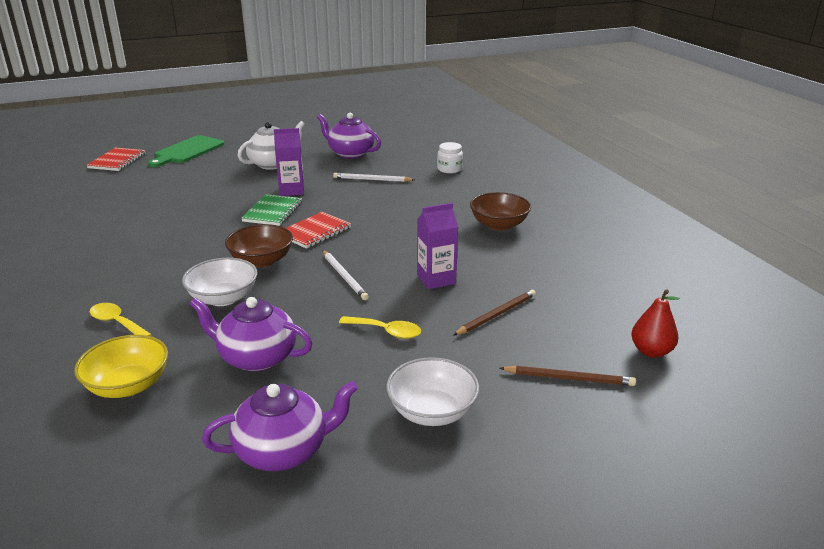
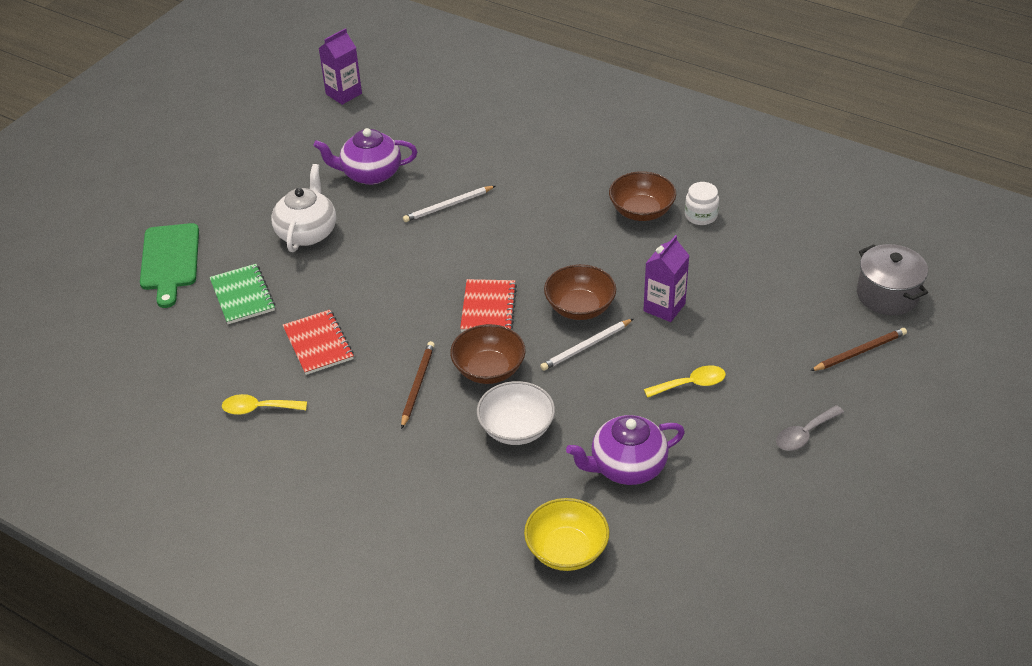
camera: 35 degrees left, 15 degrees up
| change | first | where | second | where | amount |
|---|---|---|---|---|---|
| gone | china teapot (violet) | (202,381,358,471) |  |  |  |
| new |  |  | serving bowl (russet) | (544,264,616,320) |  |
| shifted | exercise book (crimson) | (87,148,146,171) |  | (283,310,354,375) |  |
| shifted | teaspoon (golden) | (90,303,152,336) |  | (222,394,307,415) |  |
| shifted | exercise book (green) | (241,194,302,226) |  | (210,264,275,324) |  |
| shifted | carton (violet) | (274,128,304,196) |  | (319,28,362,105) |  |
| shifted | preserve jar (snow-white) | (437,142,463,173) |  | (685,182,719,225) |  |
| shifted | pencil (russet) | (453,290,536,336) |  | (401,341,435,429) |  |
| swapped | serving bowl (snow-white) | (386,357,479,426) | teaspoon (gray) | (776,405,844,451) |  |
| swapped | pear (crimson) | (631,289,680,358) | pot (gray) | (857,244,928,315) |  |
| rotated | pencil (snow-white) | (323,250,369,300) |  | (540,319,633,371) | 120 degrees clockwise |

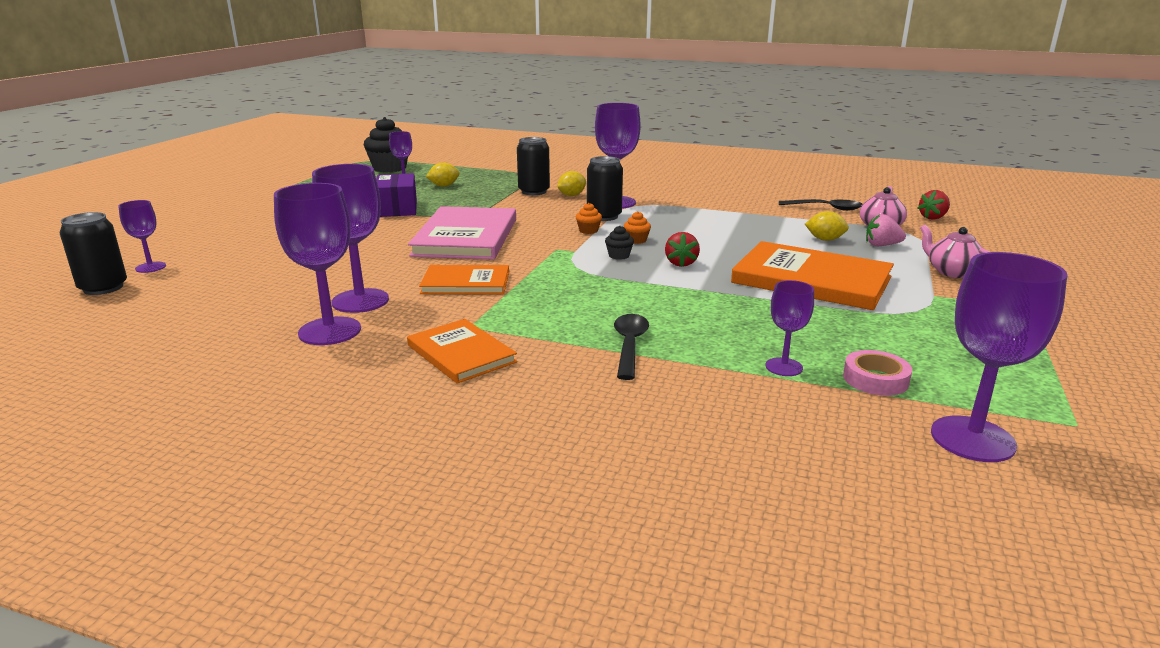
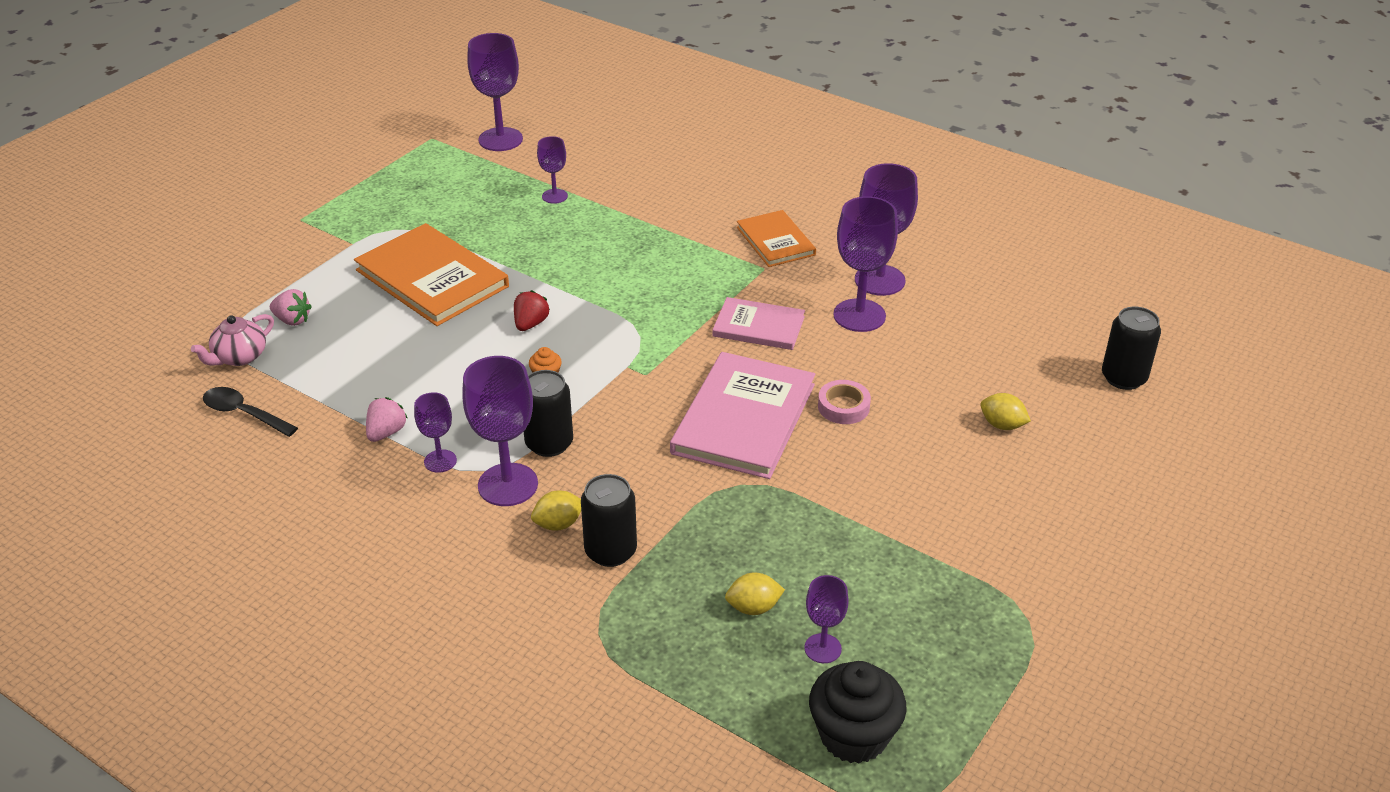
camera: 165 degrees left, 15 degrees up
| change | first | where | second | where | amount |
|---|---|---|---|---|---|
| gone | package (violet) | (376,173,417,217) |  |  |  |
| gone | fairy cake (orange-coloured) | (576,203,602,234) |  |  |  |
| gone | fairy cake (black) | (605,226,634,260) |  |  |  |
| gone | teaspoon (black) | (614,314,649,380) |  |  |  |
| gone | strawberry (crimson) | (917,190,950,220) |  |  |  |
| gone | china teapot (rose-pink) | (920,225,989,278) |  |  |  |
| new |  |  | strawberry (rose-pink) | (366,397,407,442) |  |
| shifted | wine glass (violet) | (118,200,166,273) |  | (414,392,457,473) |  |
| shifted | lemon (golden) | (805,211,849,241) |  | (980,393,1031,430) |  |
| shifted | sticky tape (rose-pink) | (843,350,912,396) |  | (818,380,871,424) |  |
| repainted | hardback (orange-coloured) | (419,265,509,295) | hardback (rose-pink) | (713,297,805,350) |  |

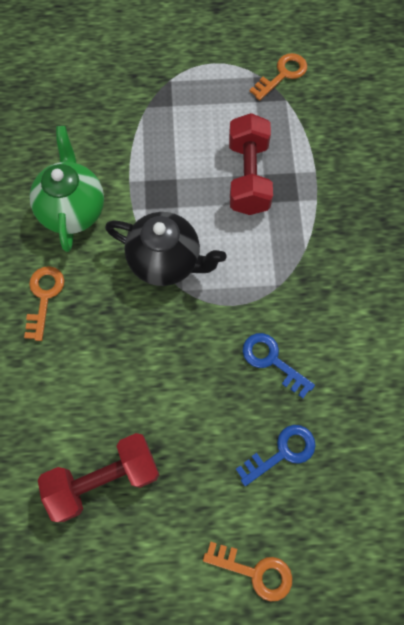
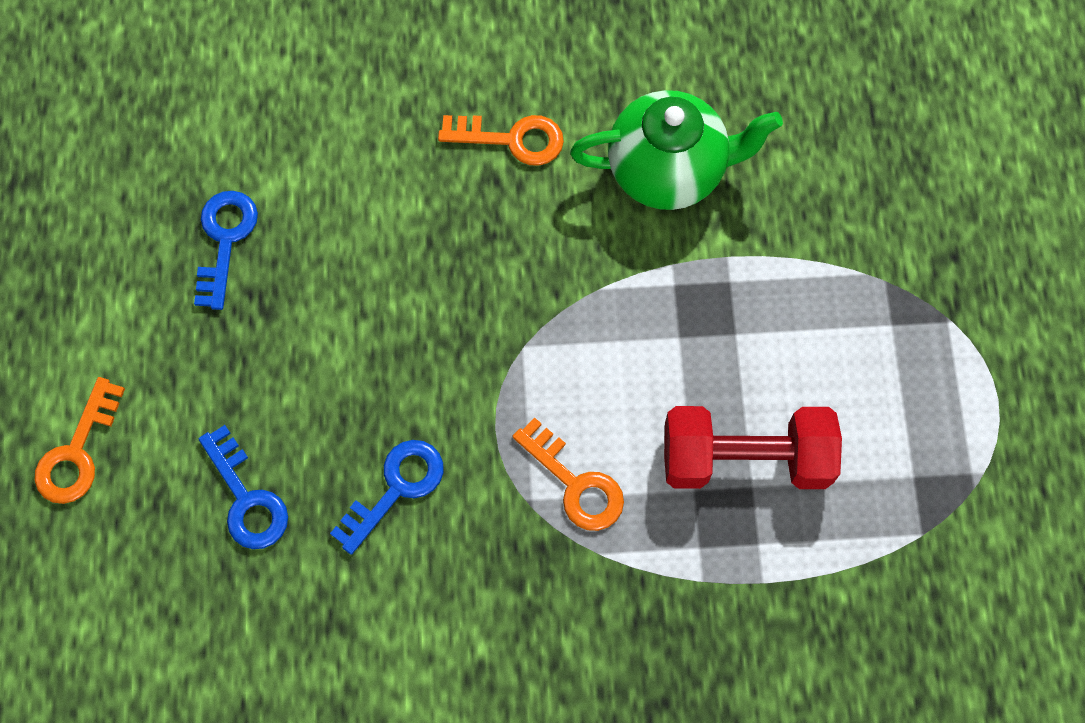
camera: 90 degrees right, 0 degrees up
| change | first | where | second | where | amount |
|---|---|---|---|---|---|
| gone | china teapot (black) | (105,212,227,286) |  |  |  |
| shifted | key (orange-coloured) | (249,53,307,101) |  | (513,417,624,531) |  |
| swapped | free weight (crimson) | (38,433,159,522) | key (royal blue) | (194,191,258,310) |  |

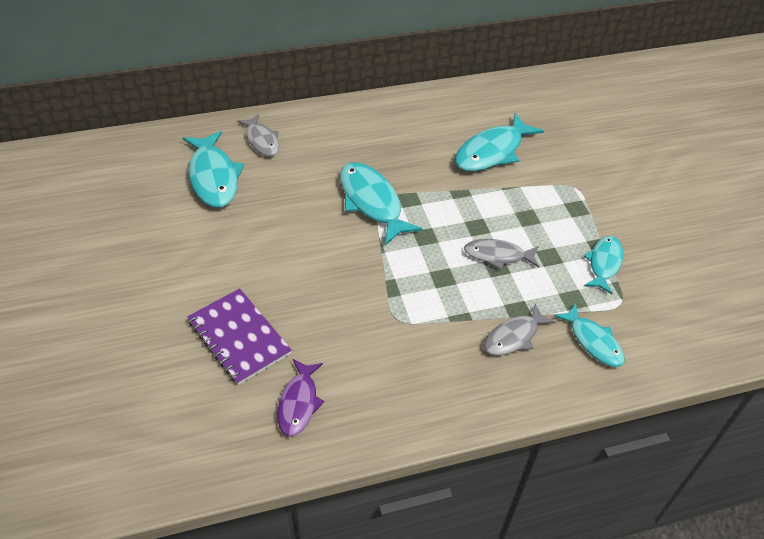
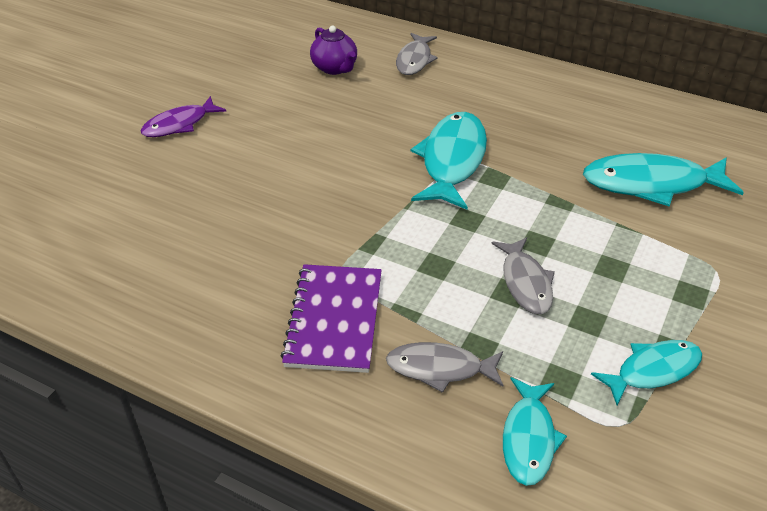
camera: 45 degrees right, 5 degrees down
| change | first | where | second | where | amount |
|---|---|---|---|---|---|
| shifted | exercise book (violet) | (187,288,292,385) |  | (281,264,382,373) |  |
| shifted | toy fish (violet) | (277,359,324,436) |  | (141,96,226,137) |  |
| swapped | toy fish (aqua) | (183,131,244,208) | china teapot (violet) | (310,26,357,75) |  |
| rotated | toy fish (gray) | (464,239,539,270) |  | (492,237,555,314) | 150 degrees counterclockwise |

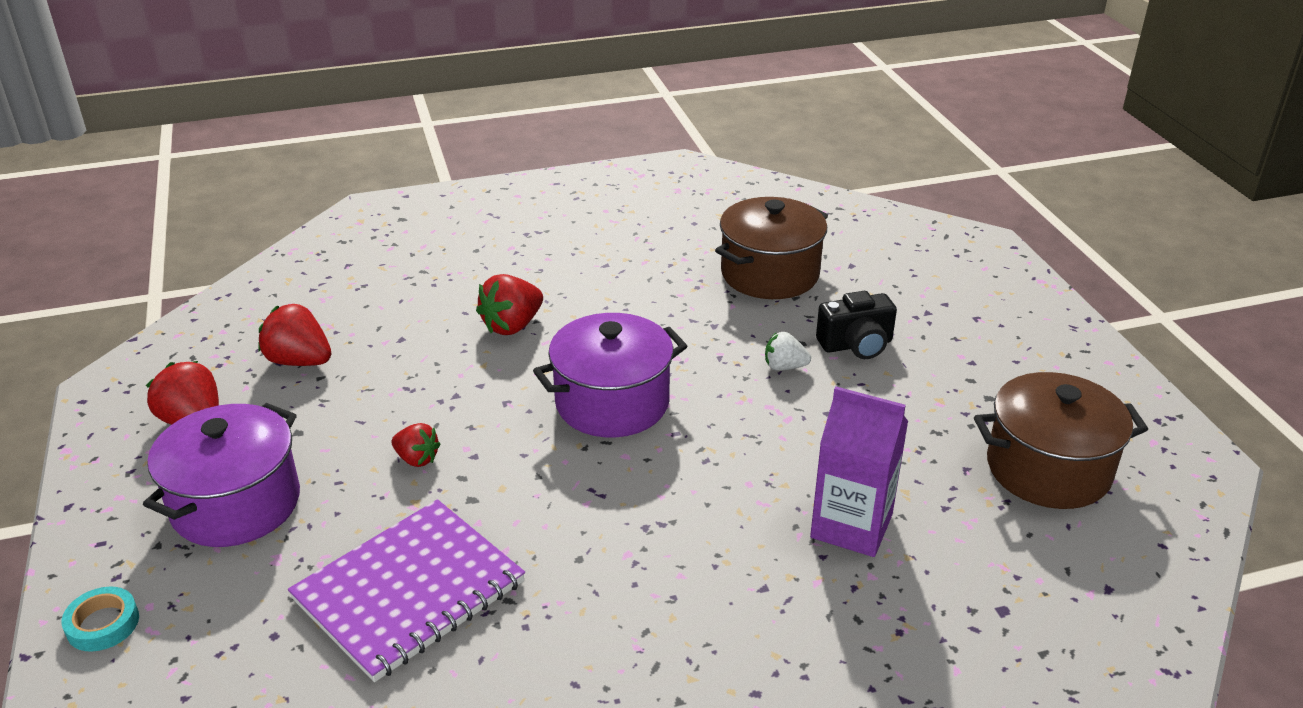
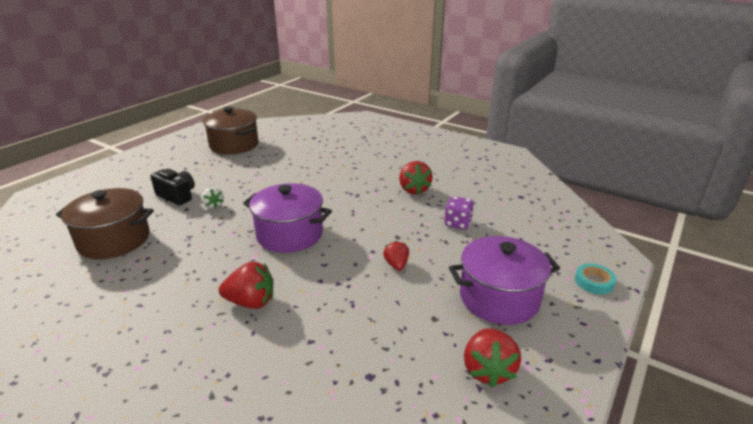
camera: 130 degrees left, 5 degrees down
| change | first | where | second | where | amount |
|---|---|---|---|---|---|
| gone | carton (violet) | (810,386,908,557) |  |  |  |
| shifted | strawberry (crimson) | (258,304,331,366) |  | (399,161,433,195) |  |
| swapped | exercise book (violet) | (288,499,525,682) | dice (violet) | (444,196,474,230) |  |

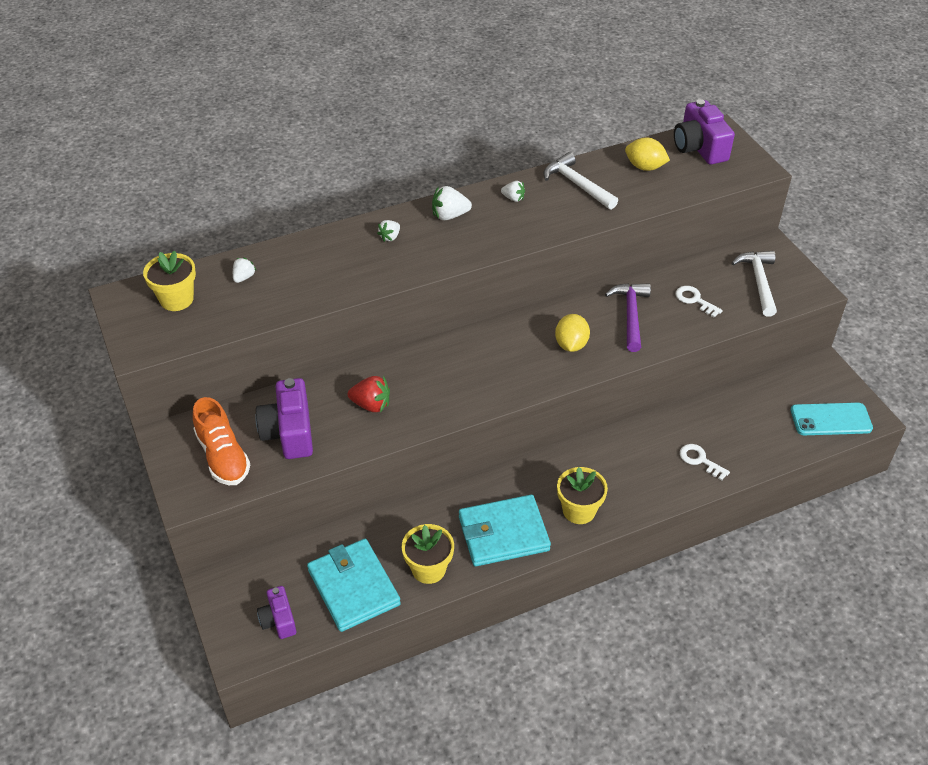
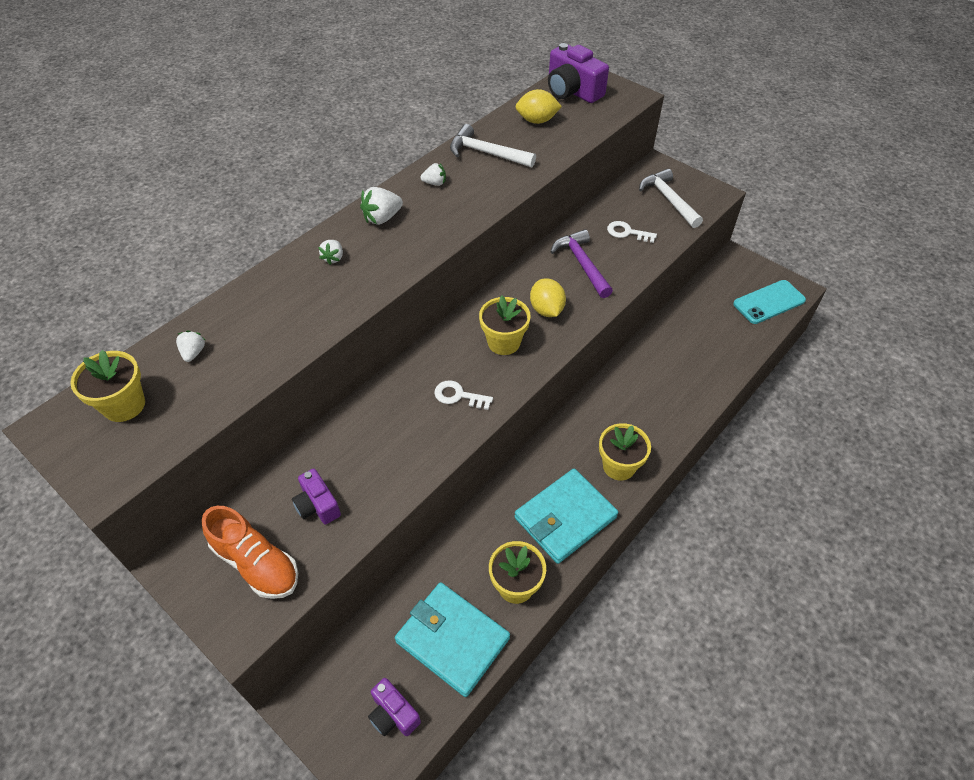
camera: 25 degrees left, 5 degrees up
| change | first | where | second | where | amount |
|---|---|---|---|---|---|
| gone | strawberry (crimson) | (348,376,390,412) |  |  |  |
| new |  |  | flower pot (golden) | (479,296,531,355) |  |
| shifted | key (snow-white) | (680,444,730,481) |  | (434,380,493,410) |  |
| scaled | compact camera (violet) | (255,378,313,459) |  | (292,468,341,524) | x0.60 |

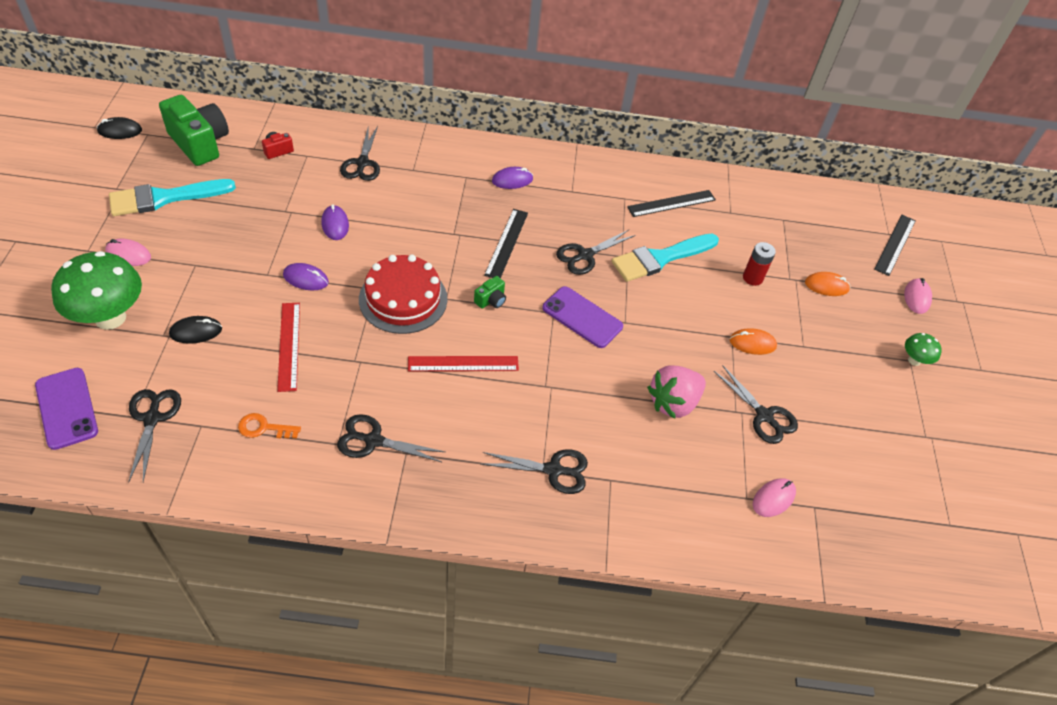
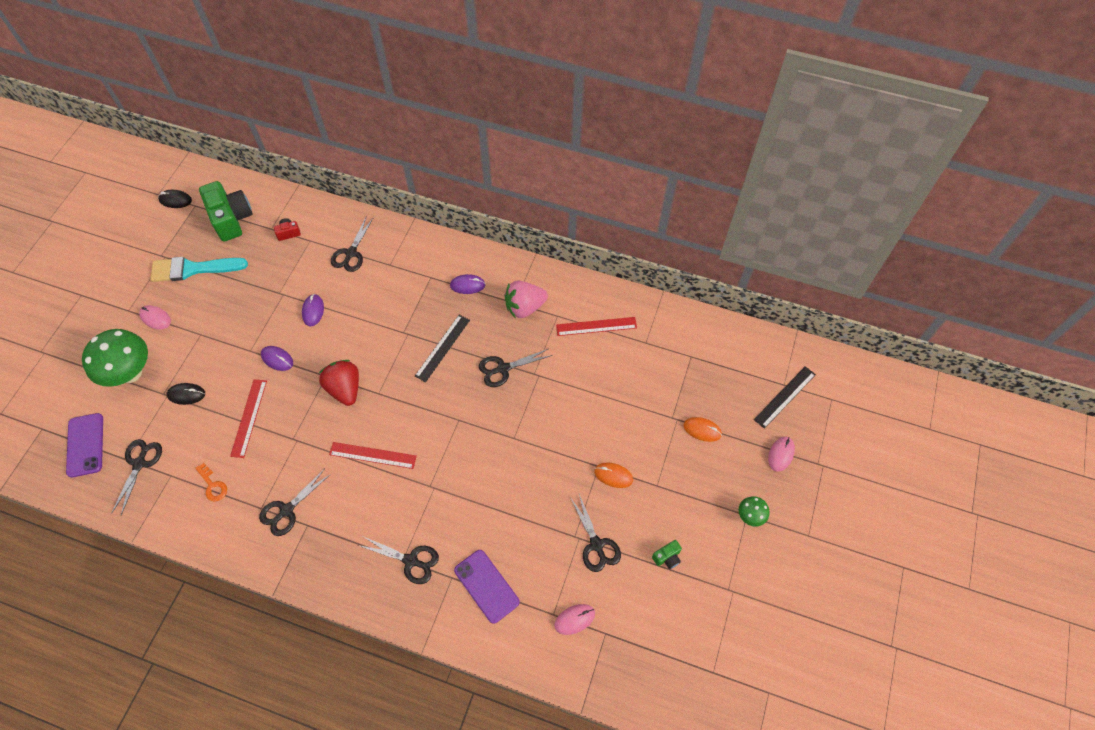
camera: 20 degrees right, 10 degrees up
| change | first | where | second | where | amount |
|---|---|---|---|---|---|
| gone | brush (aqua) | (612,234,719,282) |  |  |  |
| gone | power cell (crimson) | (743,242,776,286) |  |  |  |
| shifted | compact camera (green) | (474,276,506,309) |  | (652,540,682,569) |  |
| shifted | mobile phone (violet) | (542,286,623,348) |  | (454,550,520,624) |  |
| shifted | strawberry (rose-pink) | (647,366,706,419) |  | (505,280,548,318) |  |
| swapped | gateau (crimson) | (359,255,447,334) | strawberry (crimson) | (319,360,359,406) |  |
| repainted | measuring stick (black) | (627,190,716,217) | measuring stick (crimson) | (556,317,637,336) |  |
| rotated | key (orange-coloured) | (238,413,301,439) |  | (195,463,227,501) | 150 degrees counterclockwise |
| rotated | scissors (black) | (337,414,445,462) |  | (259,469,331,536) | 75 degrees counterclockwise |

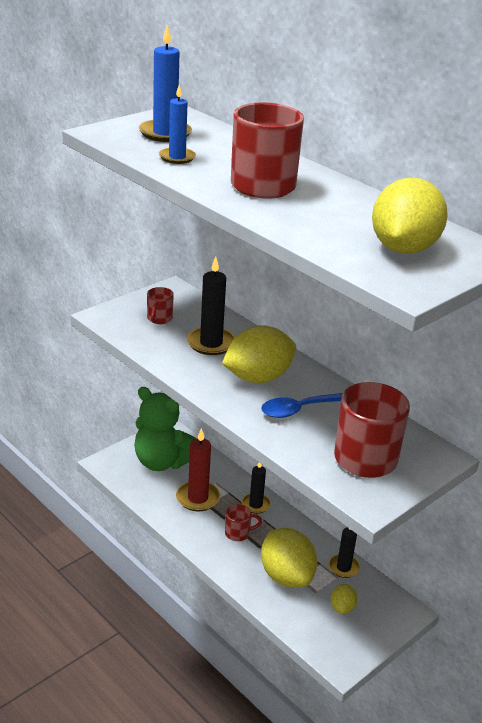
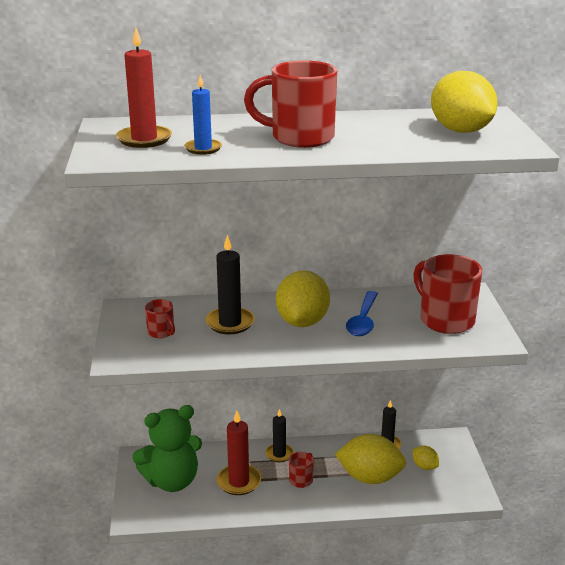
camera: 50 degrees left, 5 degrees down
| change | first | where | second | where | amount |
|---|---|---|---|---|---|
| repainted | candle (royal blue) | (139,25,192,142) | candle (crimson) | (116,27,172,148) |  |

